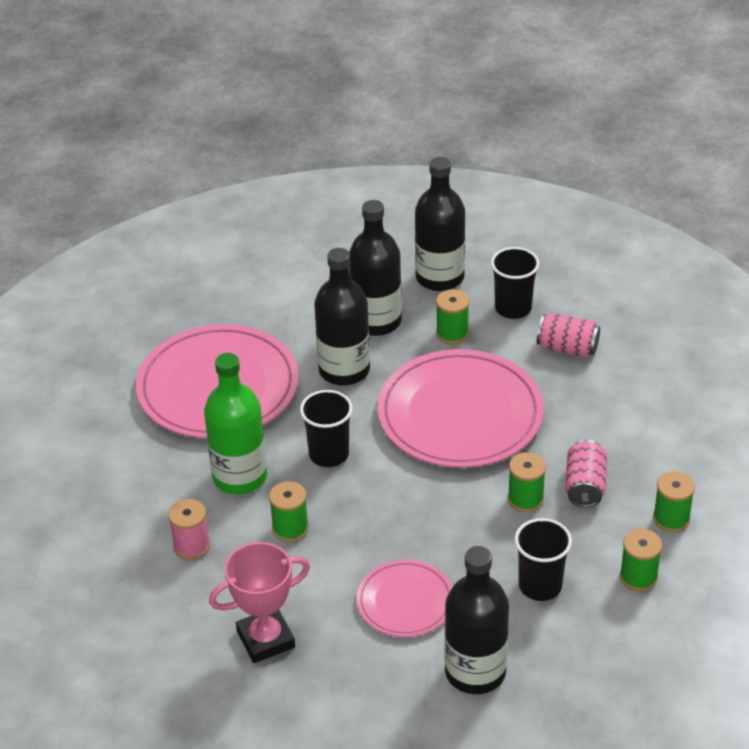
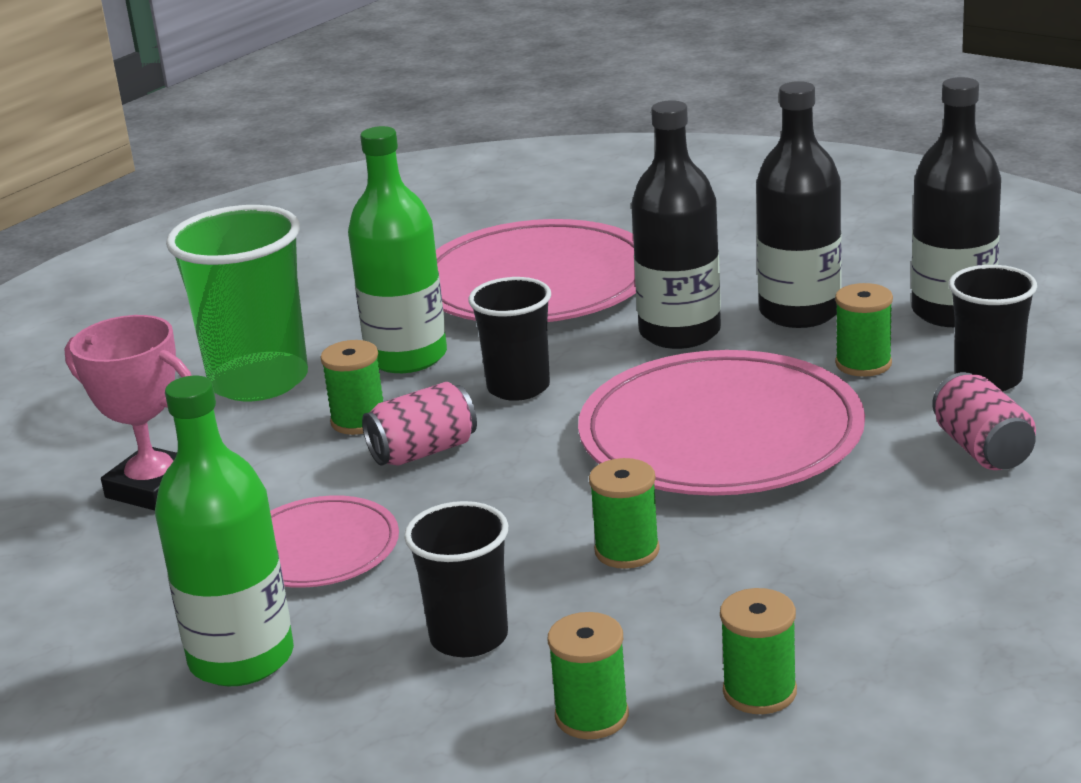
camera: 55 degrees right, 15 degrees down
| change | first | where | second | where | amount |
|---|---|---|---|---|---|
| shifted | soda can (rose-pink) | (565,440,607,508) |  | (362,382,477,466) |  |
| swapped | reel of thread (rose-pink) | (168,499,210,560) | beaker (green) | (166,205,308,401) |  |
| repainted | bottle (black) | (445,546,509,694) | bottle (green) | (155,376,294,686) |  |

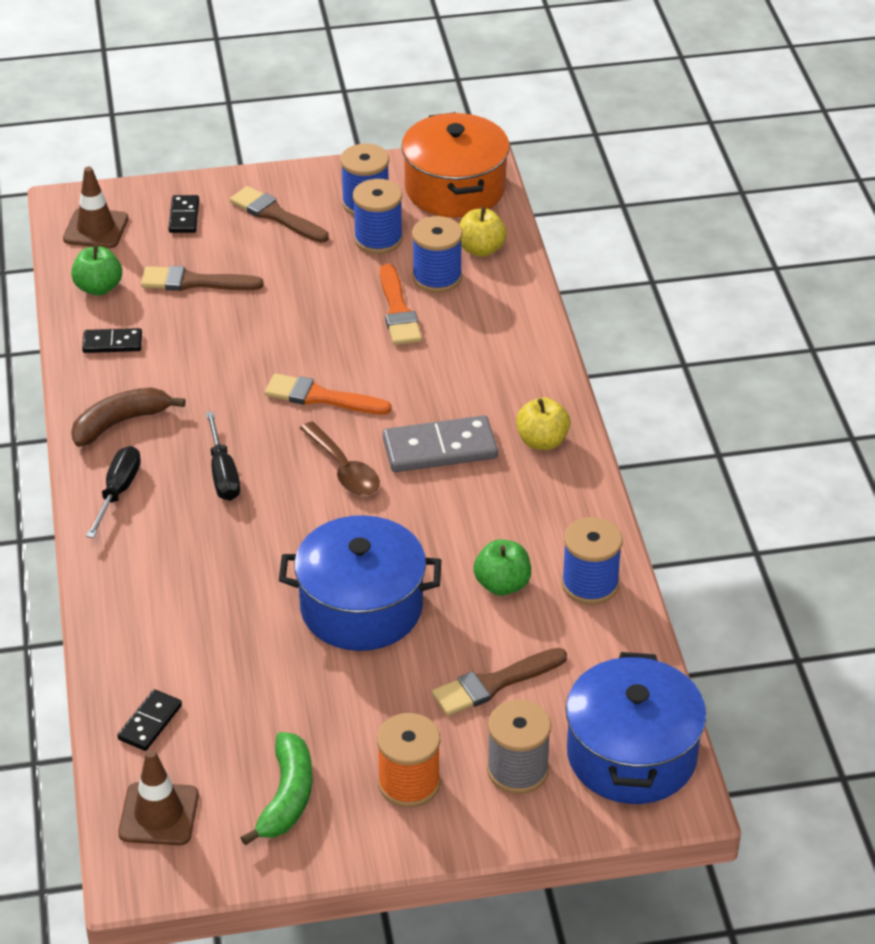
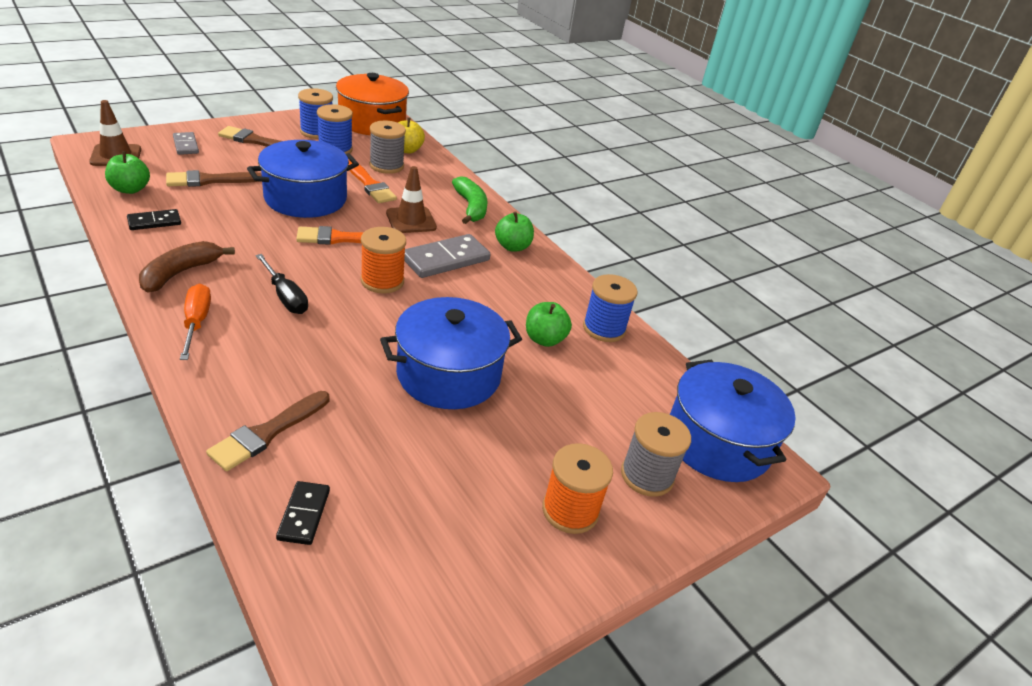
camera: 30 degrees left, 5 degrees down
| change | first | where | second | where | amount |
|---|---|---|---|---|---|
| new |  |  | pot (royal blue) | (247,140,359,218) |  |
| shifted | safety cone (russet) | (118,749,199,845) |  | (386,166,437,233) |  |
| shifted | toy banana (green) | (241,732,312,845) |  | (452,176,488,224) |  |
| shifted | brush (russet) | (432,648,567,716) |  | (206,391,330,471) |  |
| swapped | teaspoon (russet) | (300,421,380,495) | reel of thread (orange-coloured) | (361,227,406,294) |  |
| repainted | hand screwdriver (black) | (86,446,141,538) | hand screwdriver (orange-coloured) | (180,284,211,360) |  |
| repainted | domino (black) | (168,195,199,233) | domino (gray) | (173,132,199,155) |  |
| repainted | reel of thread (royal blue) | (412,216,463,293) | reel of thread (gray) | (369,121,406,174) |  |
| repainted | toy apple (golden) | (516,397,571,450) | toy apple (green) | (495,211,534,252) |  |

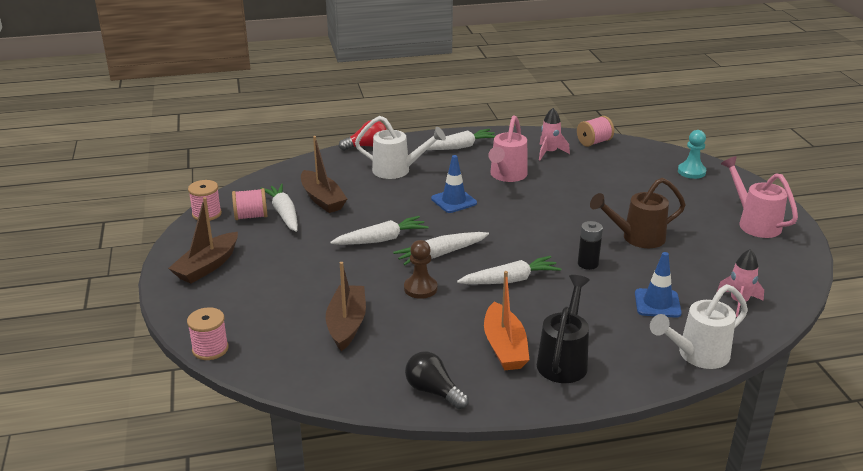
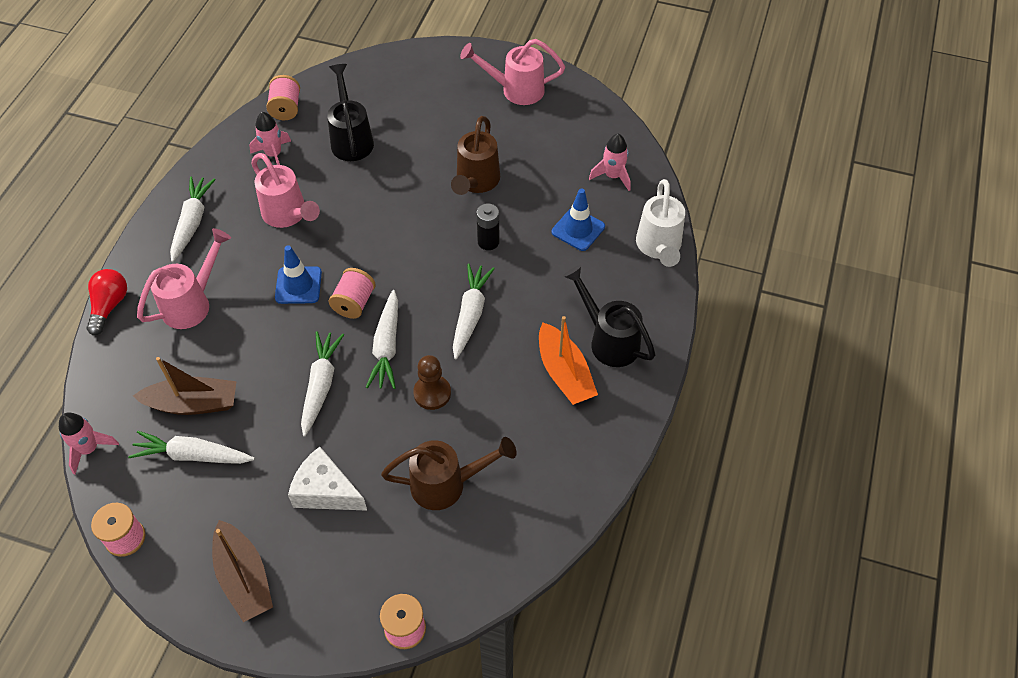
camera: 60 degrees left, 25 degrees up
| change | first | where | second | where | amount |
|---|---|---|---|---|---|
| gone | light bulb (black) | (405,351,469,409) |  |  |  |
| gone | chess pawn (aqua) | (678,130,706,179) |  |  |  |
| new |  |  | spaceship (rose-pink) | (59,412,119,474) |  |
| new |  |  | cheese (snow-white) | (288,447,367,511) |  |
| new |  |  | watering pot (black) | (327,64,374,161) |  |
| shifted | reel of thread (rose-pink) | (232,188,267,220) |  | (329,268,376,319) |  |
| swapped | boat (russet) | (326,262,366,351) | watering pot (russet) | (381,437,517,510) |  |
| repainted | watering pot (snow-white) | (355,116,446,179) | watering pot (rose-pink) | (137,228,231,329) |  |
| rotated | boat (orange-coloured) | (484,271,530,370) |  | (539,316,598,405) | 45 degrees clockwise |

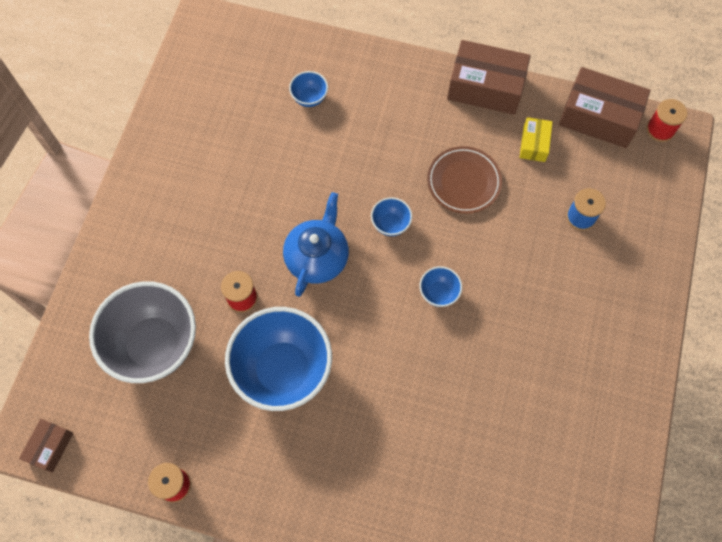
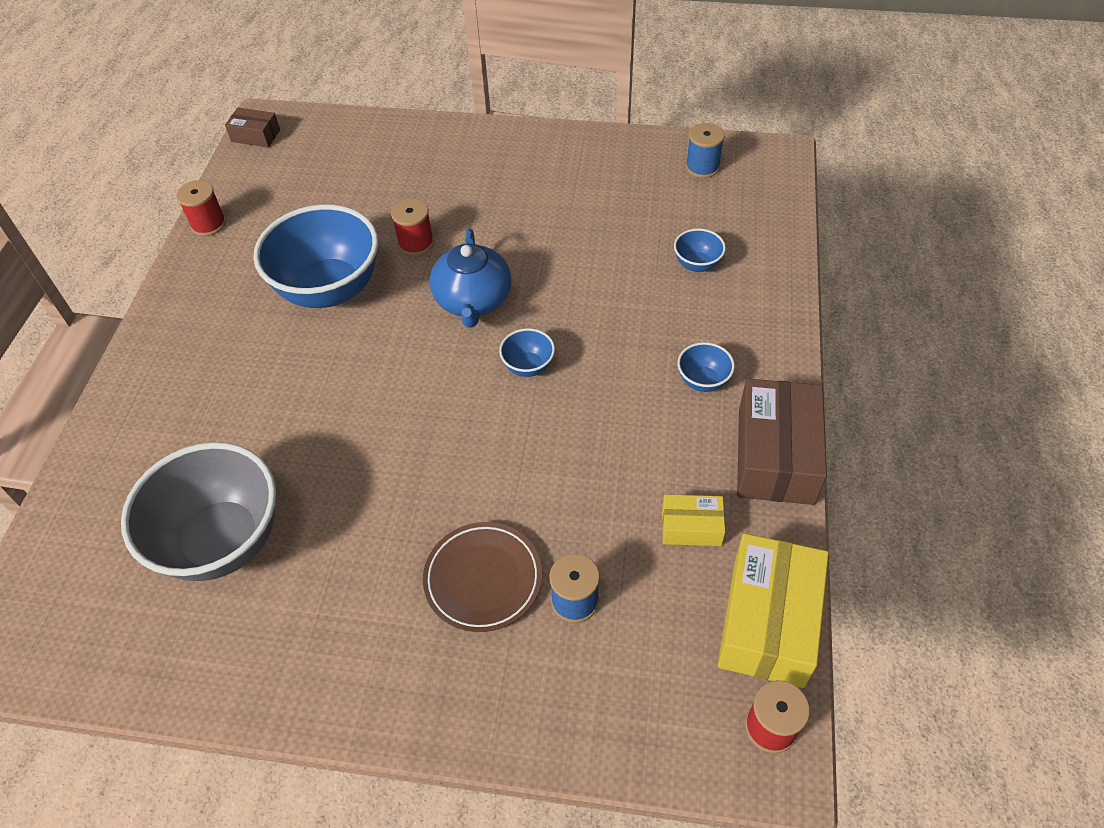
camera: 85 degrees right, 15 degrees down
| change | first | where | second | where | amount |
|---|---|---|---|---|---|
| new |  |  | reel of thread (royal blue) | (686,123,725,178) |  |
| shifted | serving bowl (gray) | (89,281,196,383) |  | (121,442,276,581) |  |
| shifted | serving bowl (royal blue) | (419,266,462,307) |  | (677,342,735,392) |  |
| shifted | plate (russet) | (427,146,502,214) |  | (423,522,542,632) |  |
| repainted | package (russet) | (559,67,651,148) | package (golden) | (718,533,829,688) |  |
| rotated | china teapot (royal blue) | (283,192,349,297) |  | (430,229,512,328) | 75 degrees clockwise |

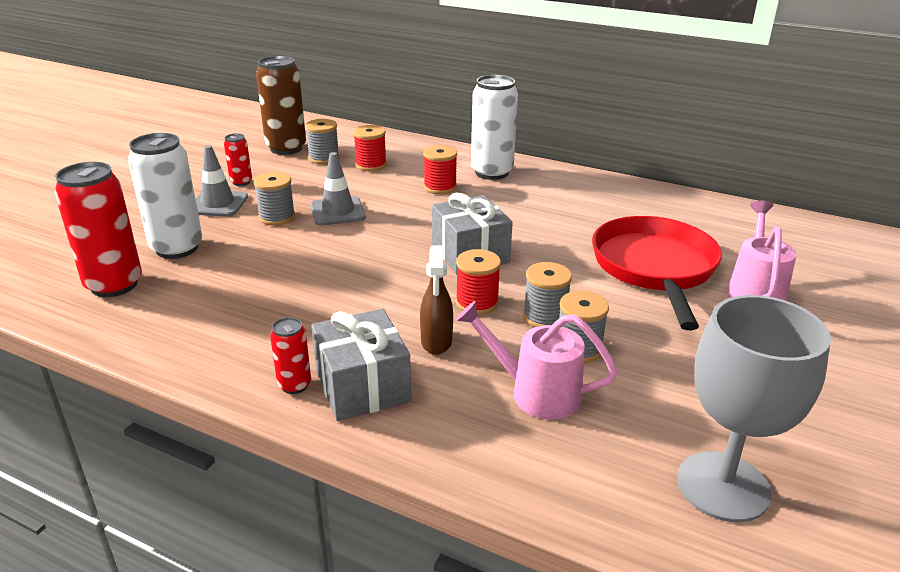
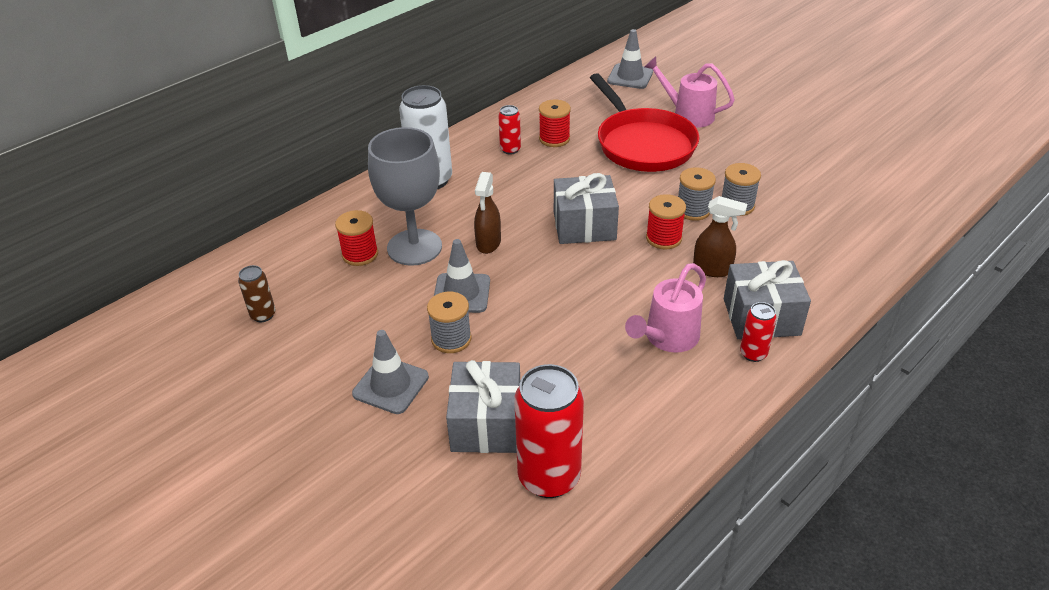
camera: 70 degrees left, 10 degrees up
| change | first | where | second | where | amount |
|---|---|---|---|---|---|
| gone | reel of thread (gray) | (305,119,340,164) |  |  |  |
| new |  |  | spray bottle (russet) | (474,172,501,254) |  |
| new |  |  | safety cone (gray) | (607,29,653,89) |  |
| shifted | soda can (crimson) | (224,133,252,186) |  | (498,105,521,155) |  |
| shifted | reel of thread (crimson) | (423,145,457,194) |  | (539,99,571,147) |  |
| shifted | watering pot (rose-pink) | (456,301,618,420) |  | (625,263,706,353) |  |
| shifted | wine glass (gray) | (677,295,831,522) |  | (368,127,442,266) |  |
| swapped | soda can (snow-white) | (128,133,202,259) | present (gray) | (446,360,520,453) |  |
| rotated | pan (crimson) | (592,216,722,330) |  | (590,73,699,172) | 135 degrees counterclockwise |
| scaled | soda can (russet) | (256,56,306,155) |  | (238,265,276,322) | x0.50 |

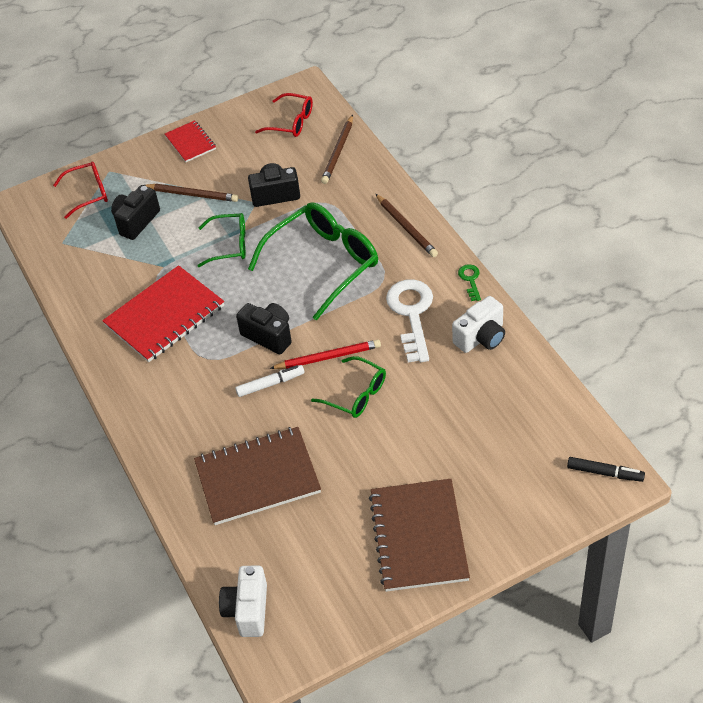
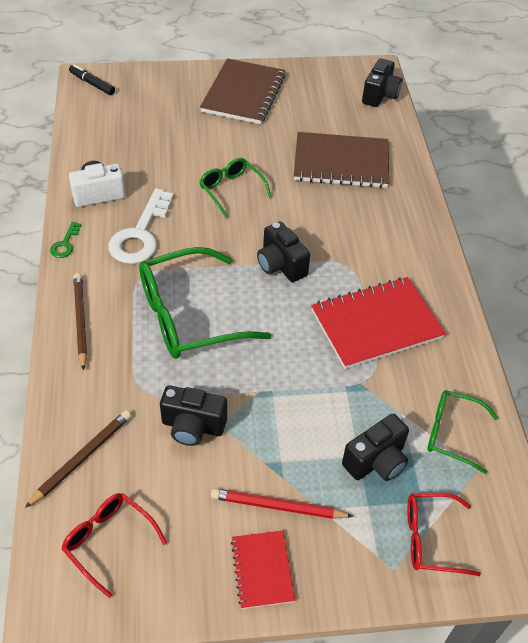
camera: 165 degrees left, 0 degrees up
| change | first | where | second | where | amount |
|---|---|---|---|---|---|
| gone | pencil (russet) | (144,184,238,202) |  |  |  |
| gone | felt pen (snow-white) | (235,365,305,397) |  |  |  |
| shifted | eyeglasses (green) | (197,213,246,267) |  | (427,390,498,474) |  |
| shifted | pencil (crimson) | (269,339,381,369) |  | (211,488,354,519) |  |
| repainted | compact camera (snow-white) | (219,565,267,637) | compact camera (black) | (362,58,403,107) |  |

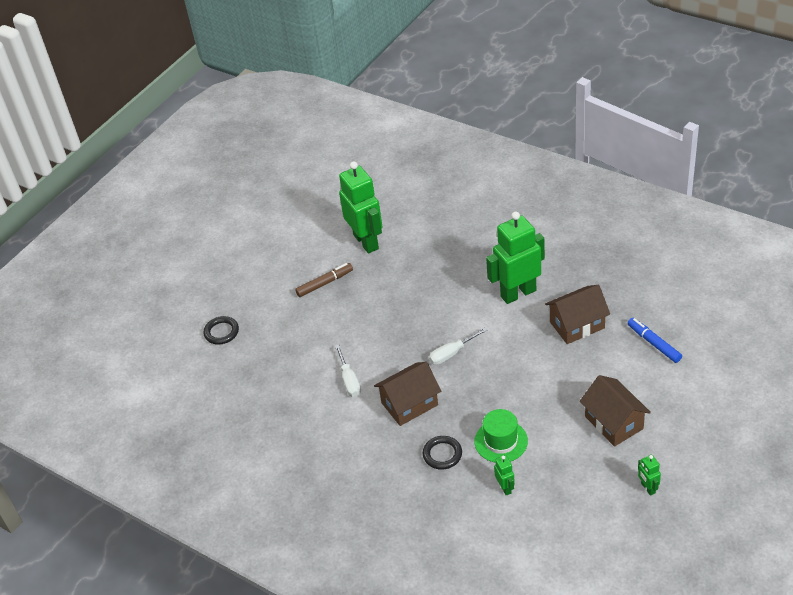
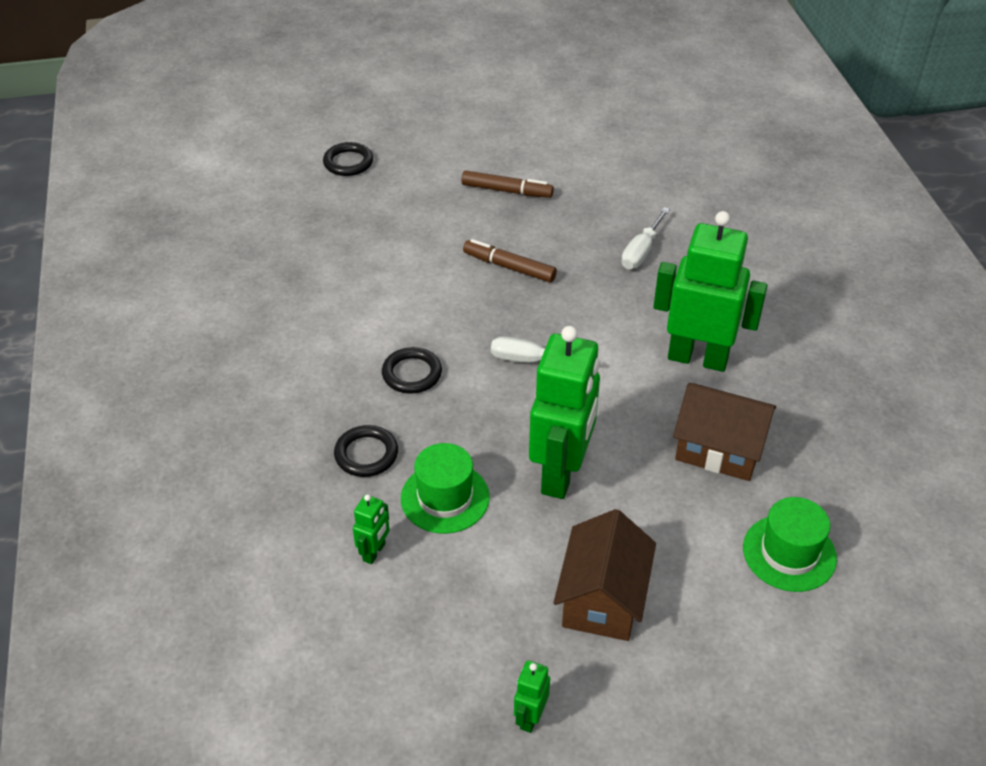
camera: 40 degrees right, 0 degrees up
| change | first | where | second | where | amount |
|---|---|---|---|---|---|
| new |  |  | felt pen (russet) | (463,239,557,283) |  |
| shifted | hand screwdriver (snow-white) | (335,345,361,397) |  | (621,207,670,269) |  |
| shifted | toy robot (green) | (339,161,382,254) |  | (529,326,600,499) |  |
| swapped | house (russet) | (374,362,441,426) | ring (black) | (382,347,442,394) |  |
| swapped | felt pen (royal blue) | (628,318,682,363) | tall hat (green) | (743,497,837,592) |  |

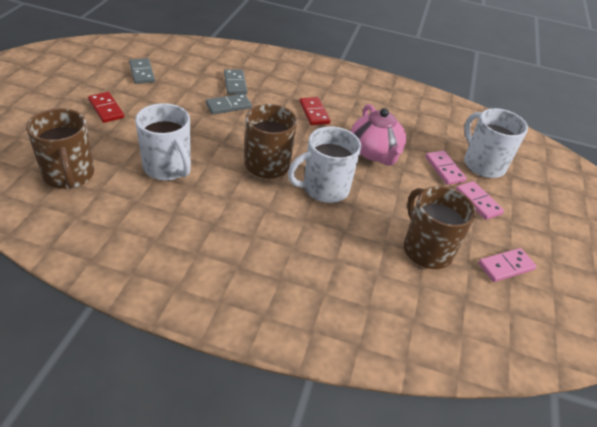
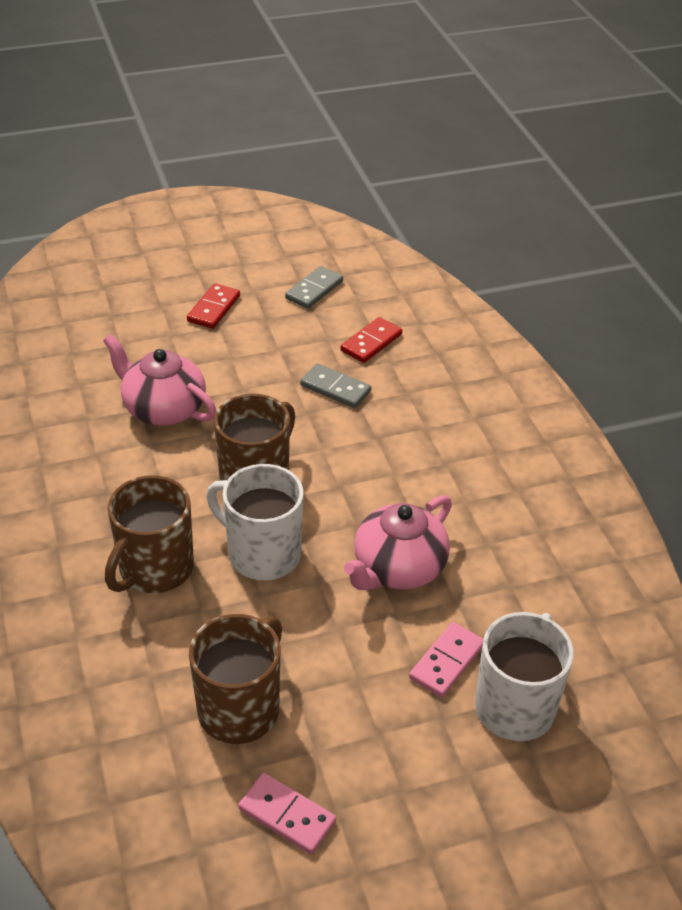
camera: 60 degrees right, 0 degrees up
| change | first | where | second | where | amount |
|---|---|---|---|---|---|
| gone | domino (gray) | (224,69,247,94) |  |  |  |
| gone | domino (rose-pink) | (456,181,504,220) |  |  |  |
| shifted | mug (russet) | (26,108,94,189) |  | (105,475,194,593) |  |
| shifted | domino (crimson) | (300,97,330,125) |  | (341,317,402,363) |  |
| swapped | mug (snow-white) | (135,103,191,181) | china teapot (rose-pink) | (103,334,217,426) |  |

